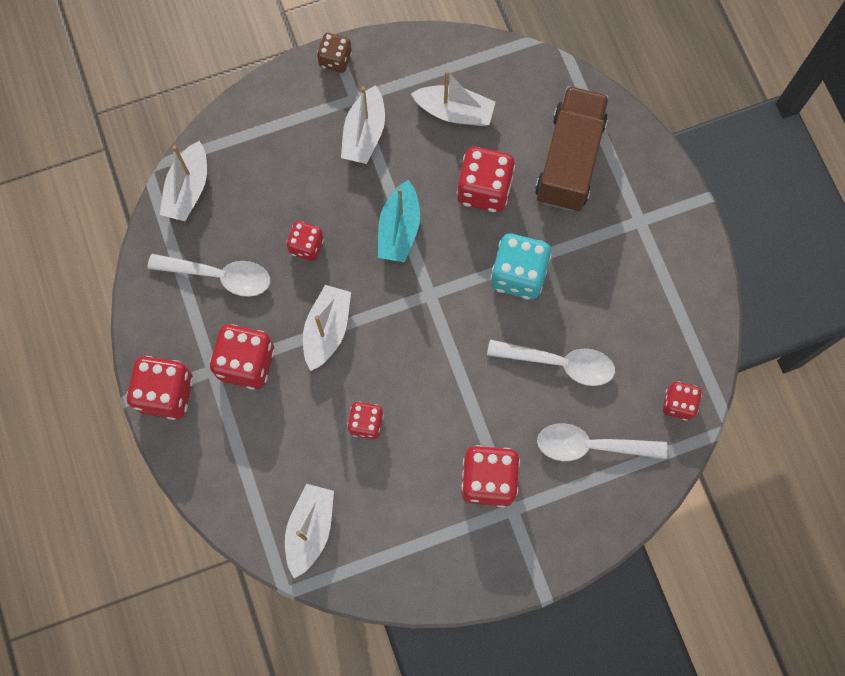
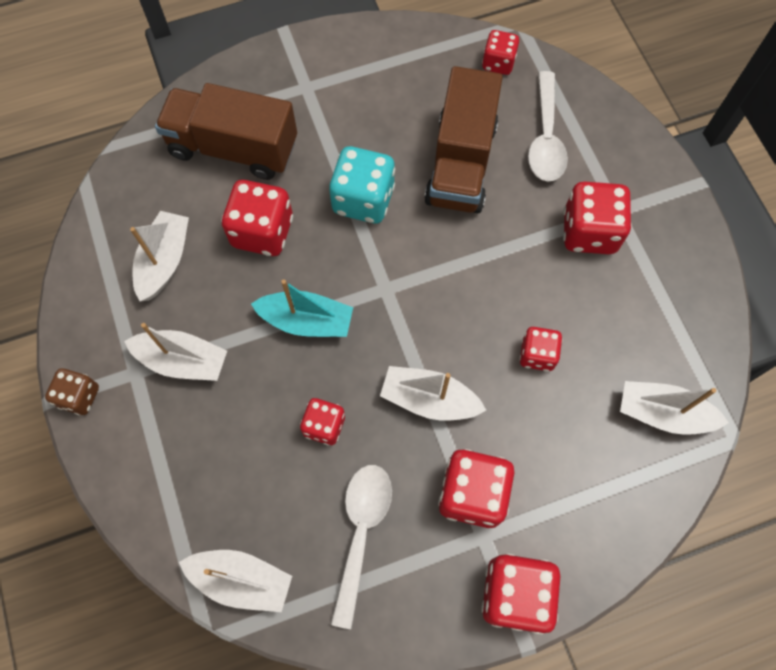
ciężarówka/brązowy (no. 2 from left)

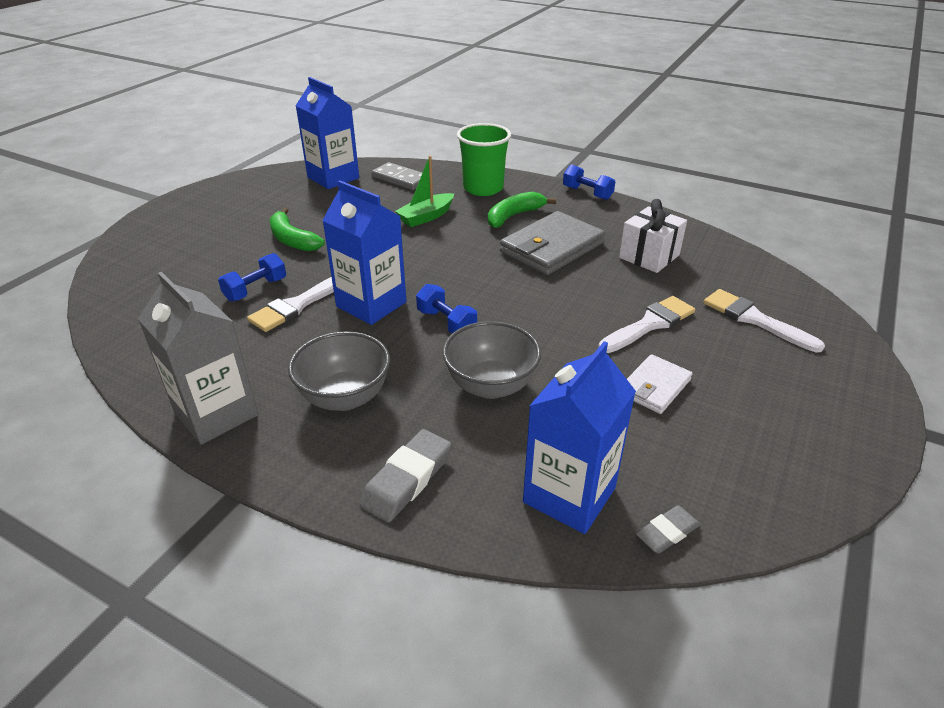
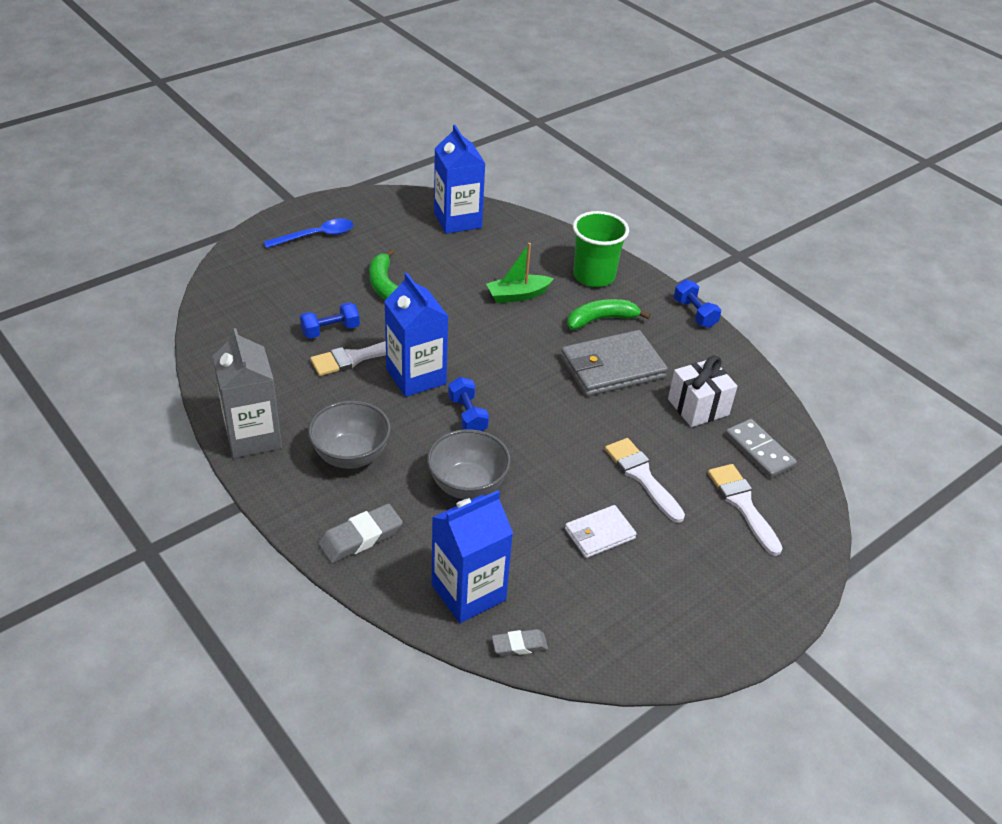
kostka domina/szary
pędzel/biały (no. 2 from left)
łyżka/niebieski

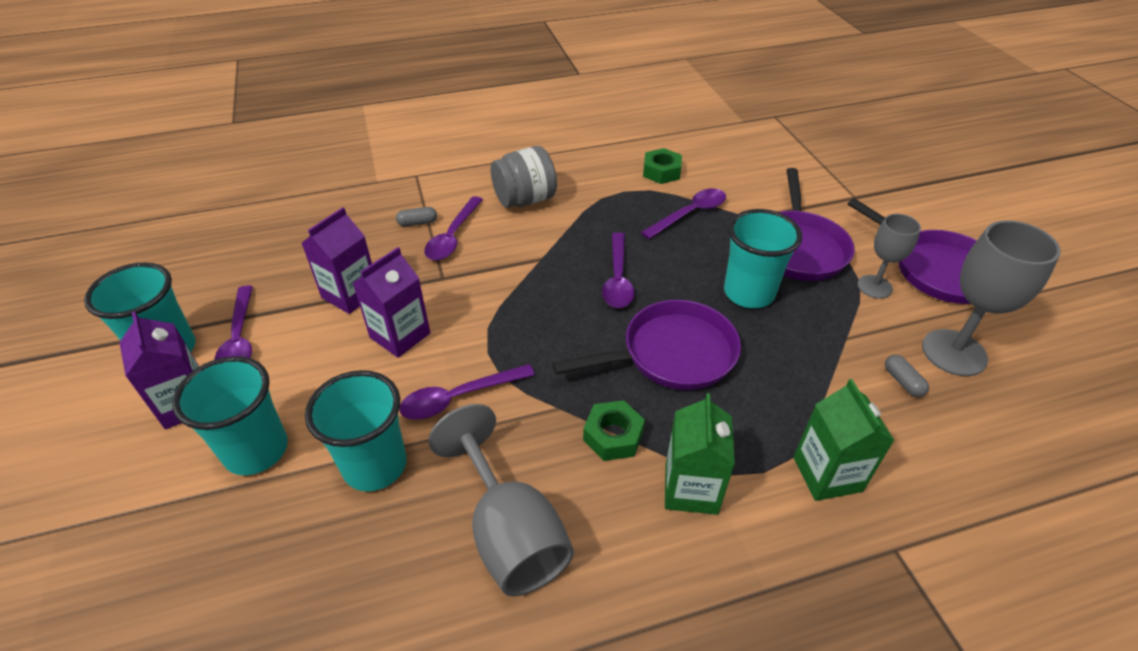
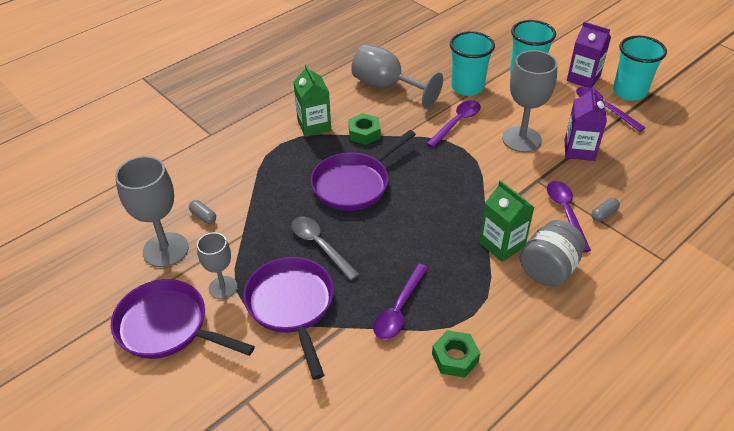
kielich/szary (no. 4 from left)
łyżka/fioletowy (no. 4 from left in the first image)
łyżka/szary
karton mleka/zielony (no. 2 from left)

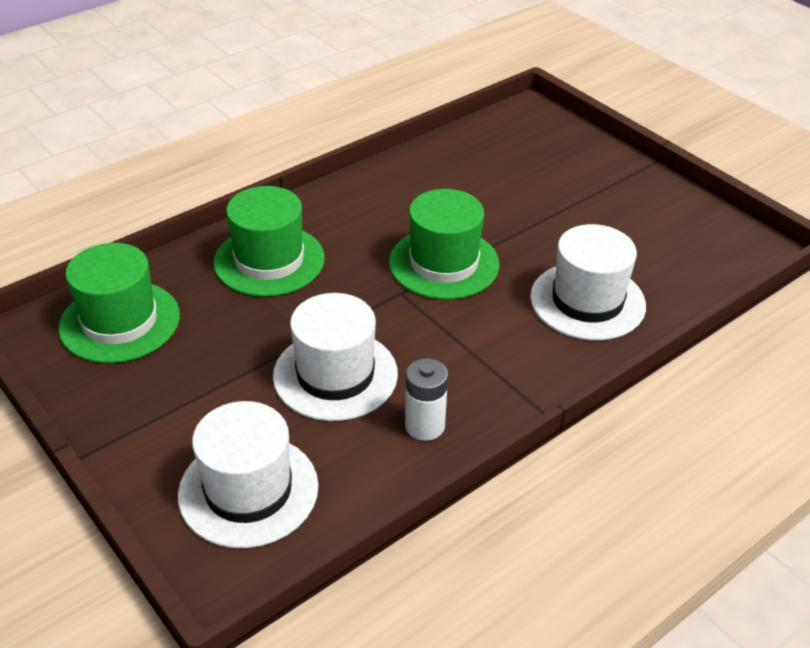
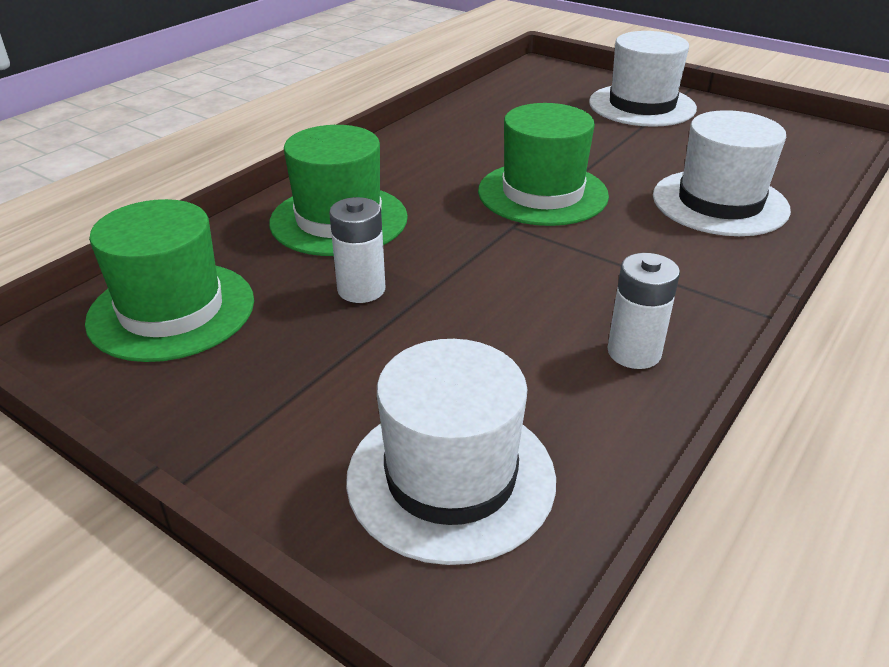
kapelusz/biały (no. 2 from left)
bateria/biały (no. 1 from left)

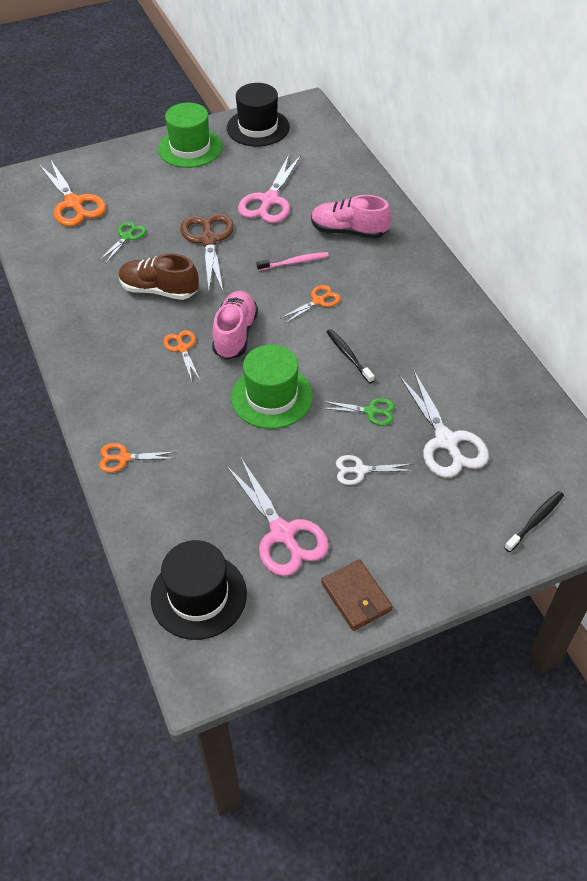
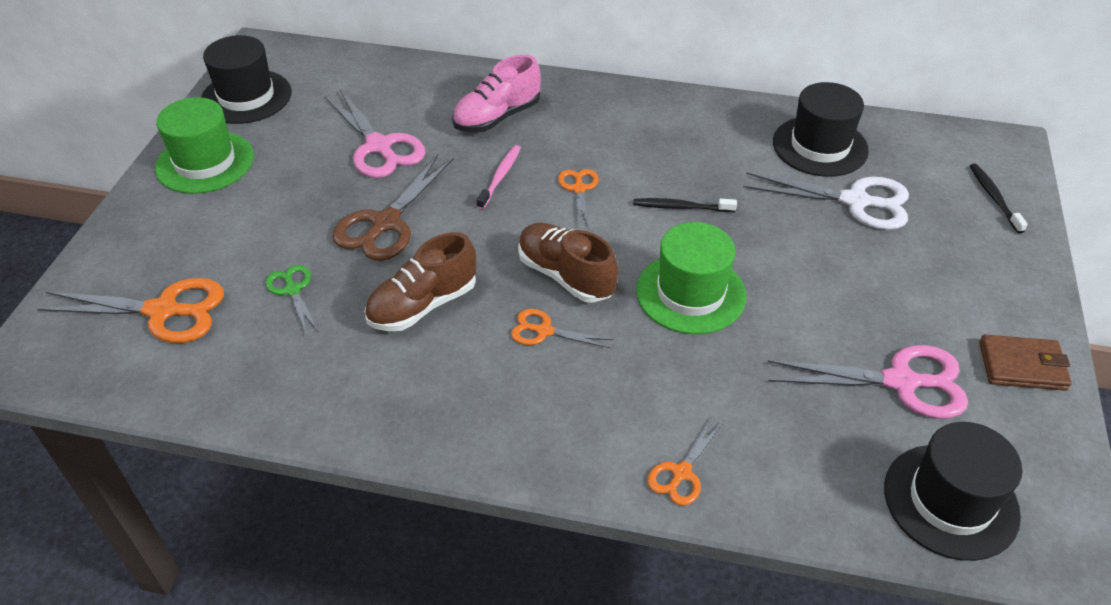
nożyczki/brązowy
but/brązowy (no. 2 from left)
nożyczki/zielony (no. 2 from left in the first image)
nożyczki/biały (no. 1 from left in the first image)
kapelusz/czarny (no. 2 from left)

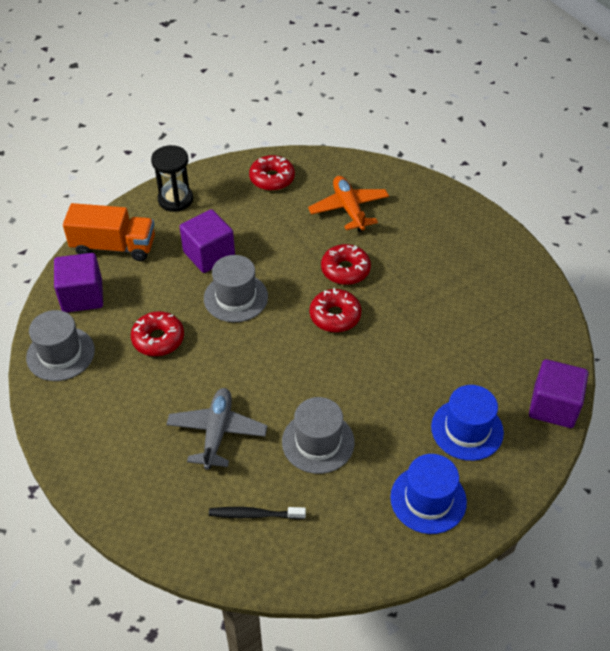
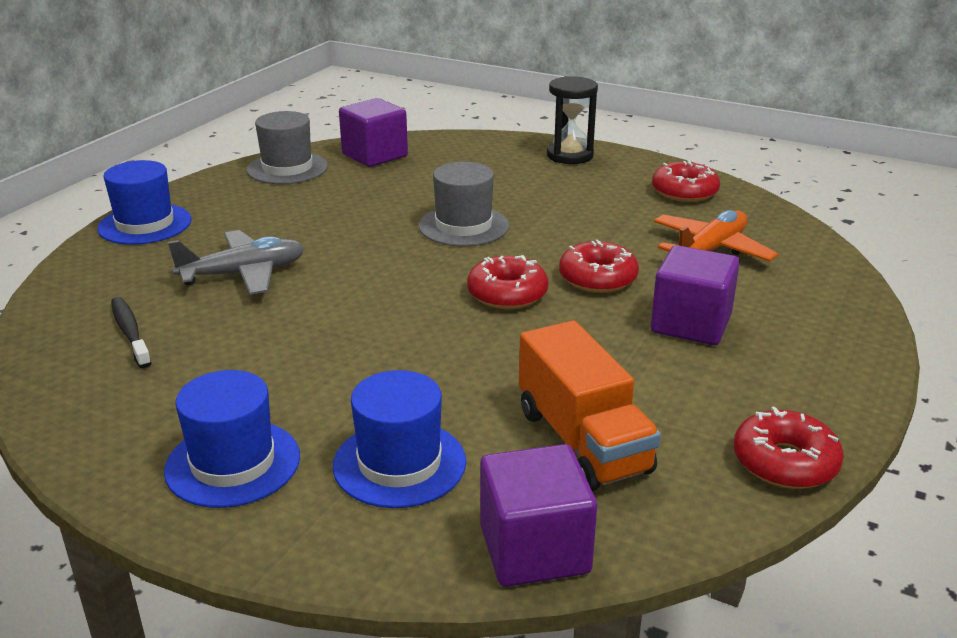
ciężarówka/pomarańczowy
donut/czerwony (no. 4 from left)
sześcian/fioletowy (no. 3 from left)
kapelusz/szary (no. 3 from left in the first image)
kapelusz/niebieski (no. 1 from left)

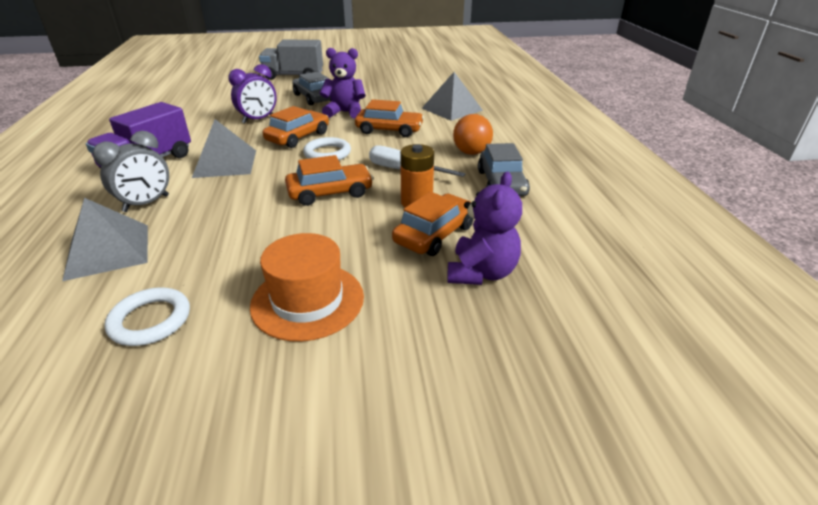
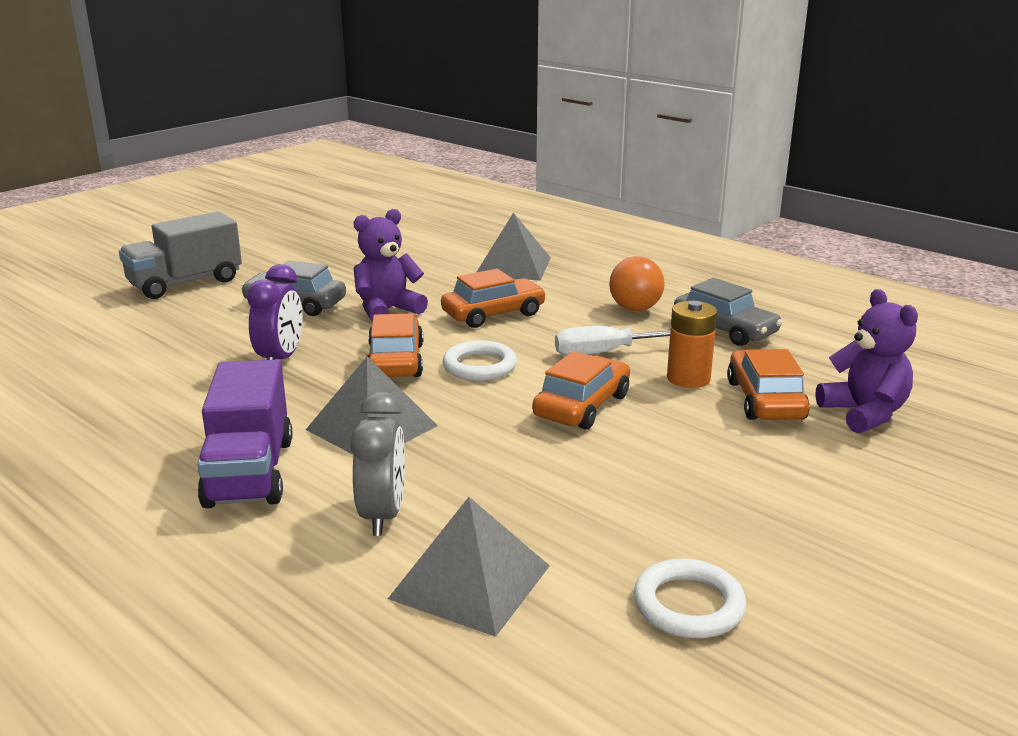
kapelusz/pomarańczowy

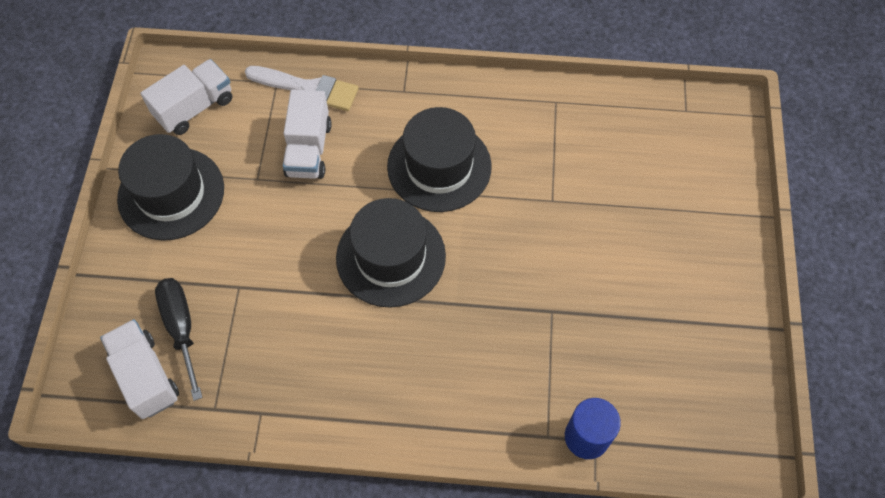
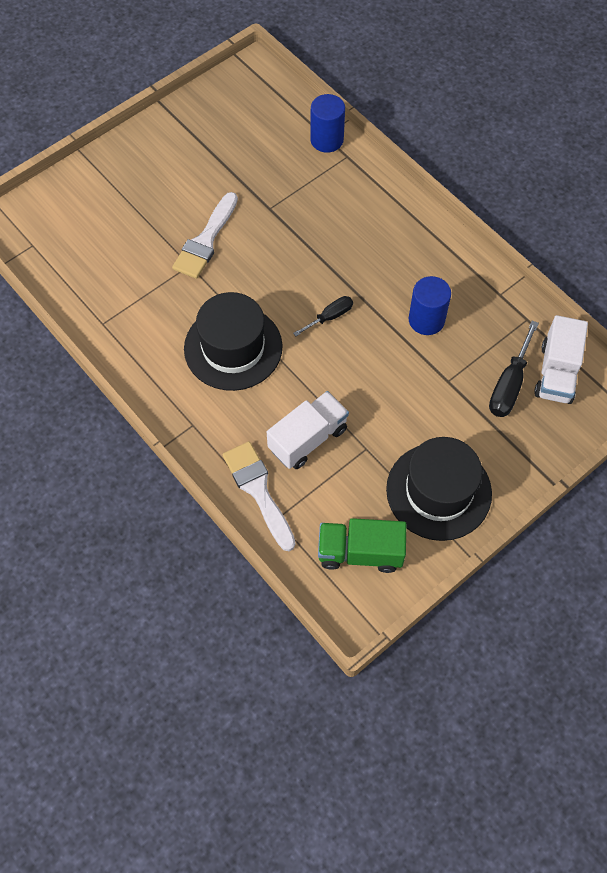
ciężarówka/zielony
śrubokręt/czarny (no. 1 from left)
pędzel/biały (no. 1 from left)
walec/niebieski (no. 2 from left)

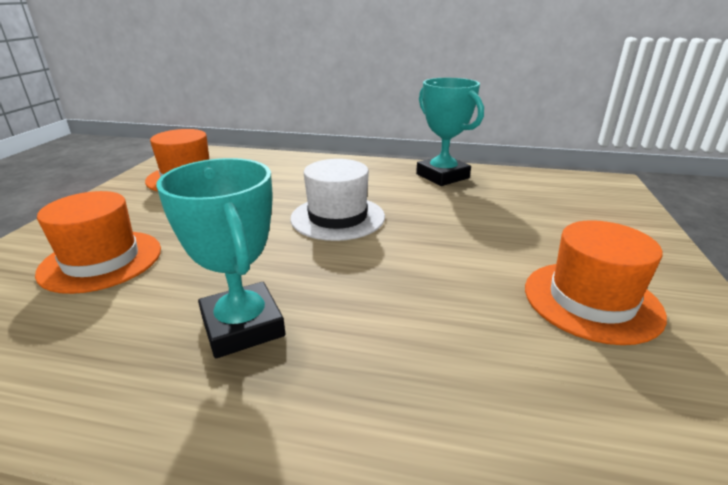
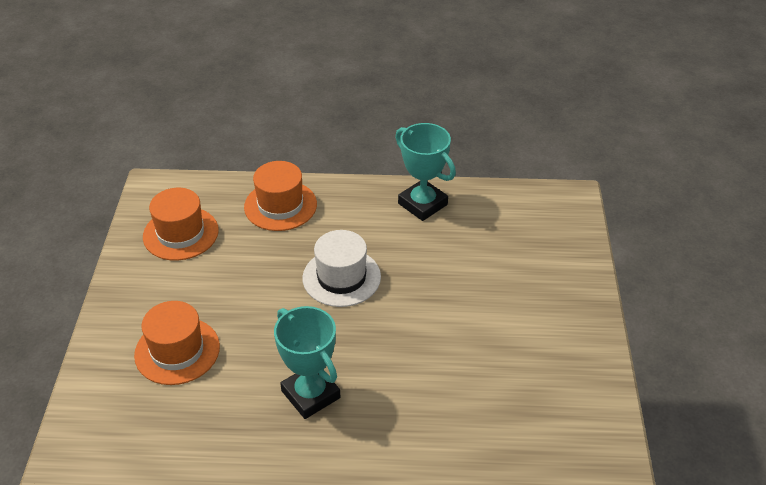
kapelusz/pomarańczowy (no. 3 from left)

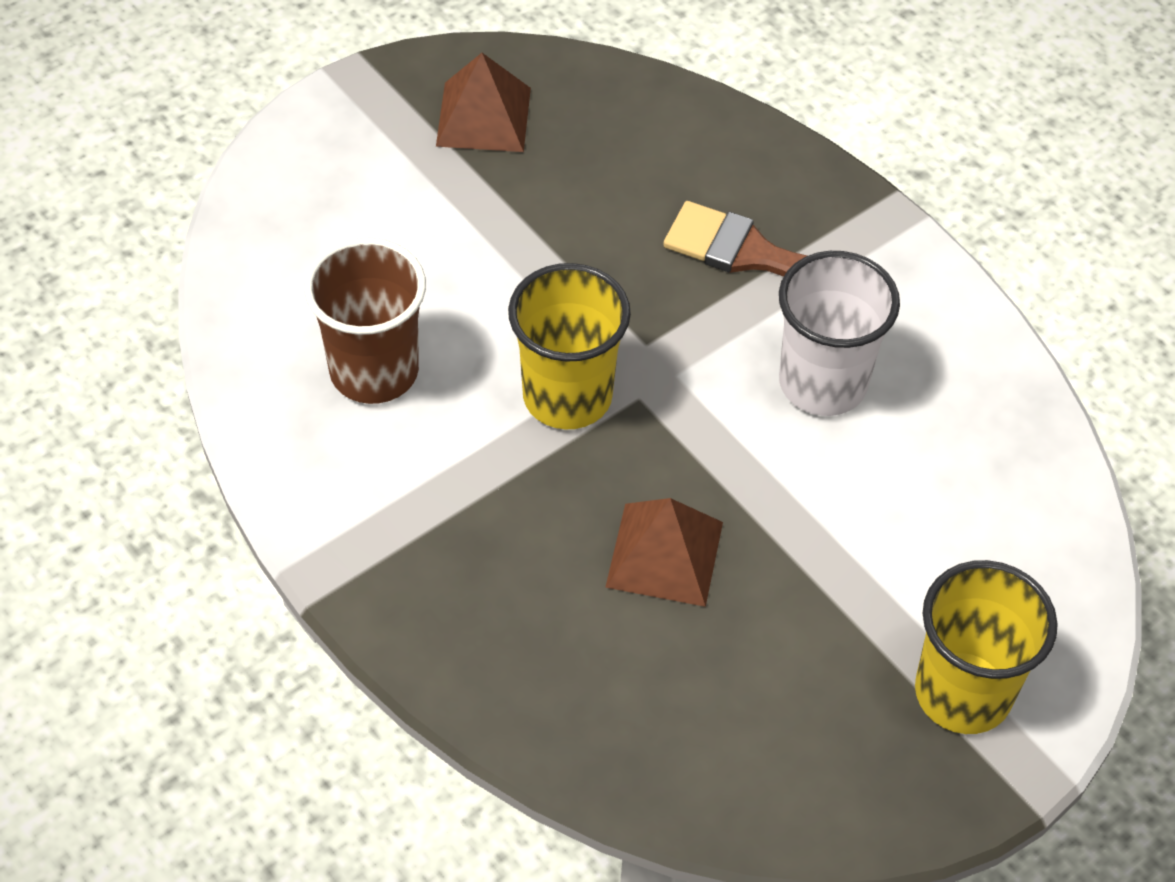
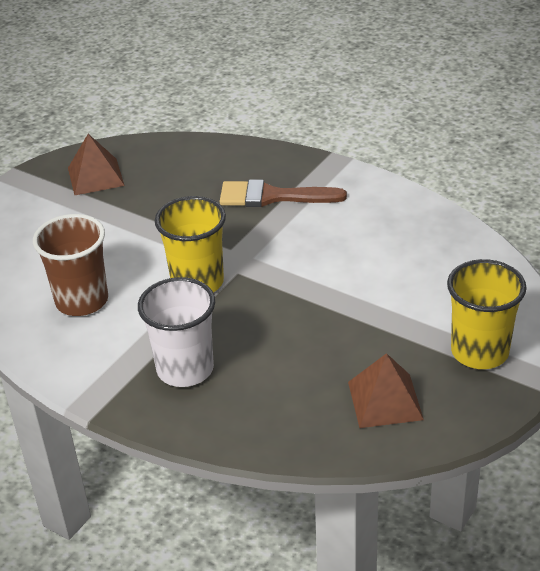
piramida/brązowy (no. 2 from left)
szklanka/biały

